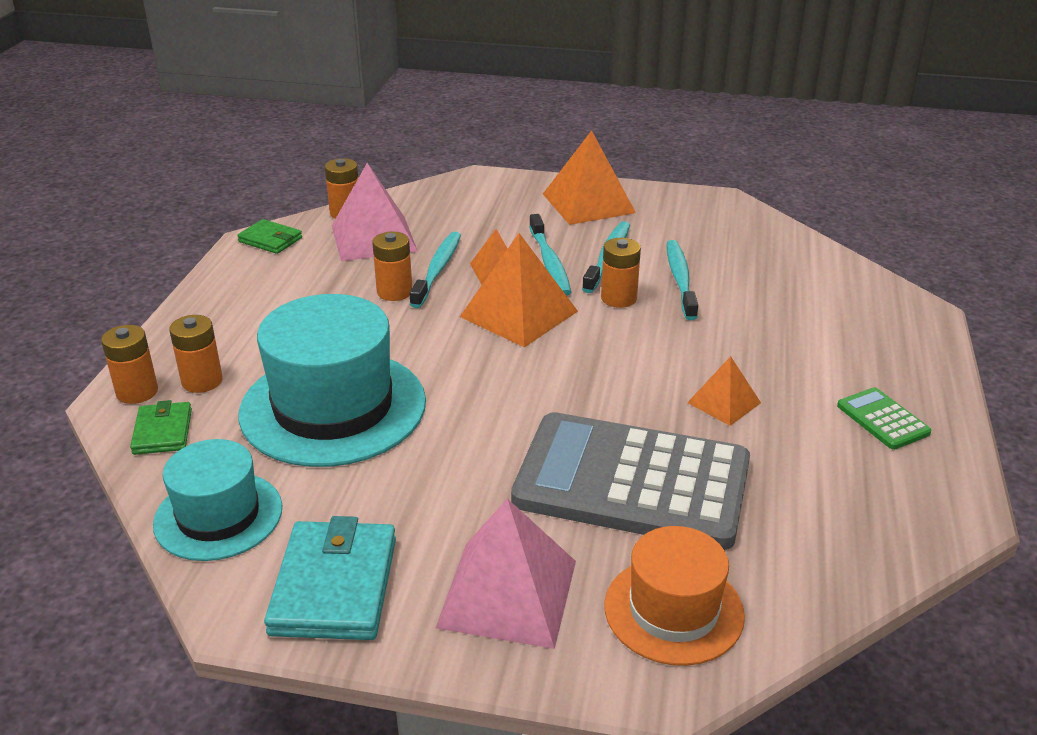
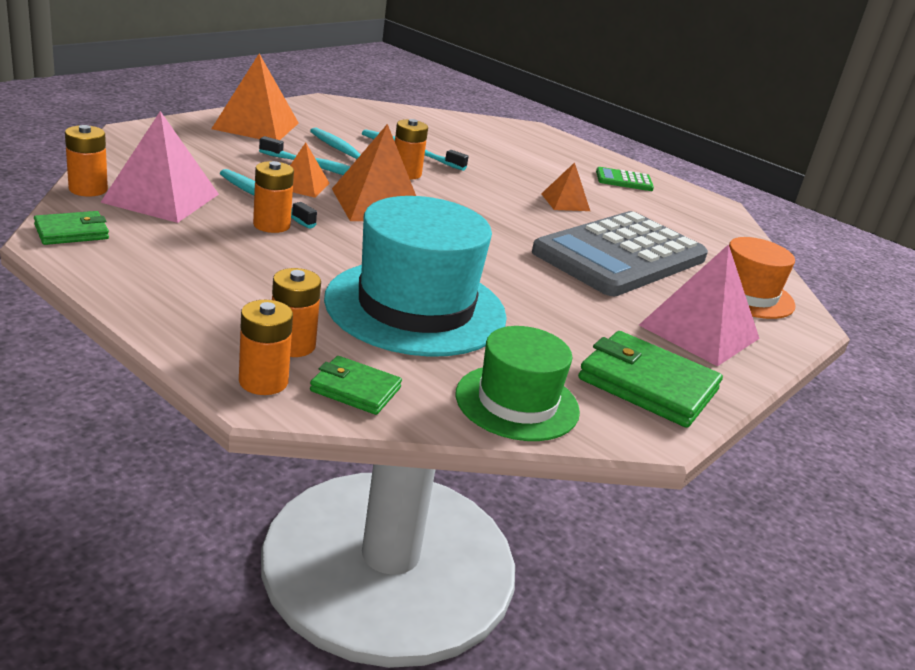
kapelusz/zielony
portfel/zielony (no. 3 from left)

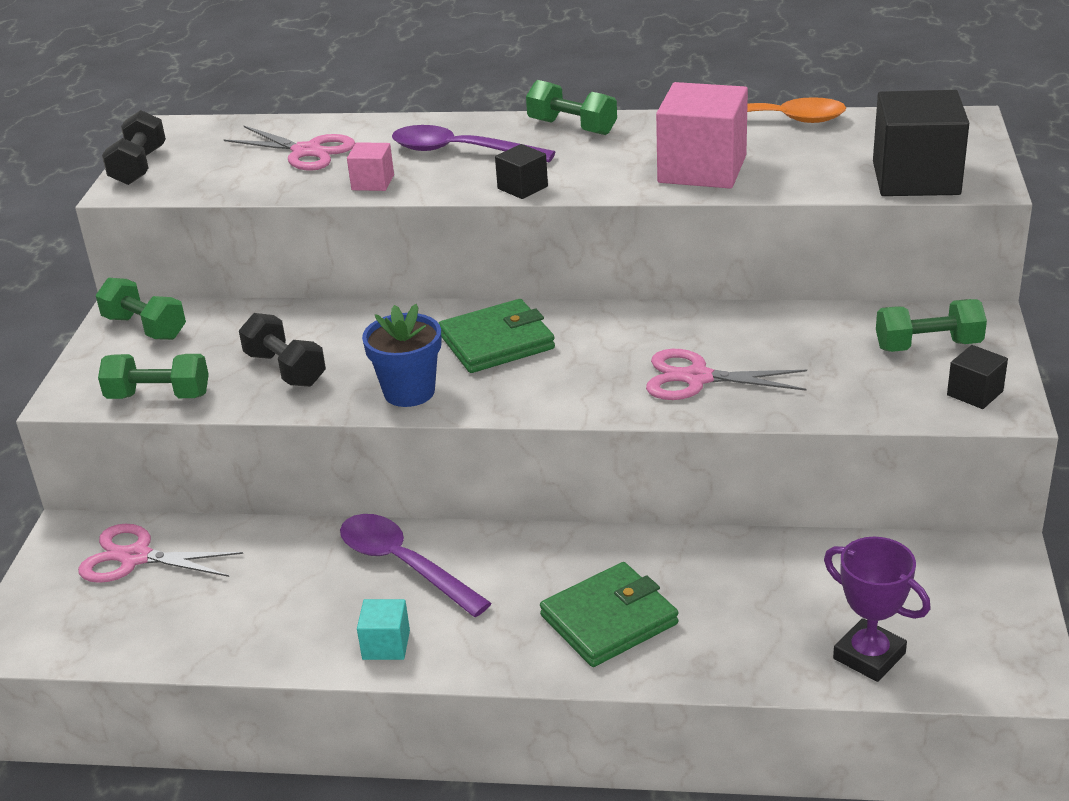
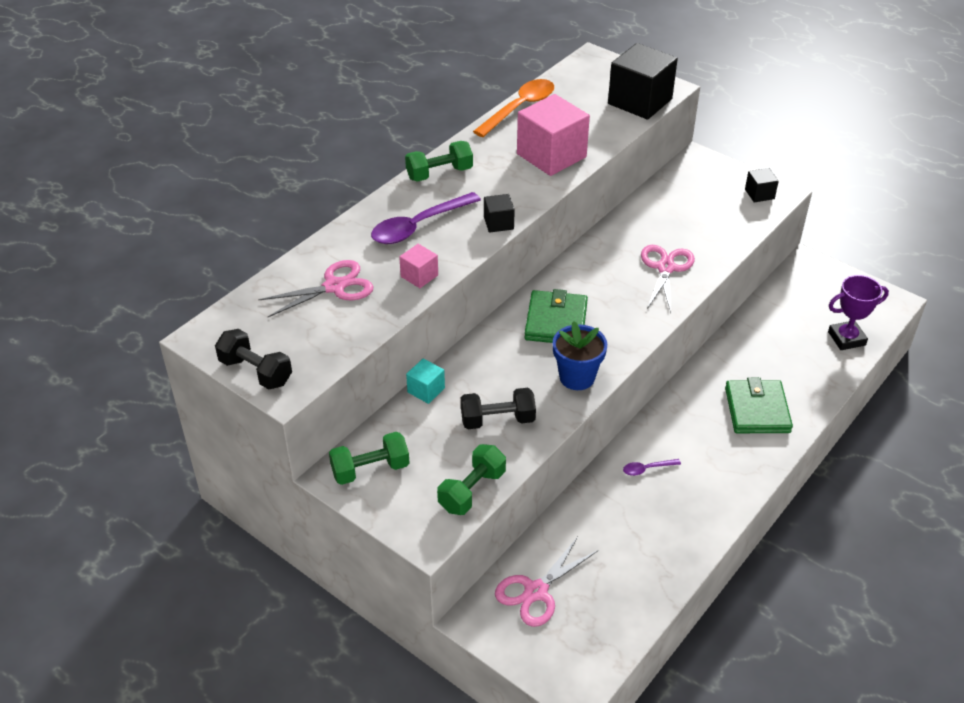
łyżka/fioletowy (no. 2 from left)
sześcian/turkusowy
nożyczki/różowy (no. 3 from left)
hantel/zielony (no. 4 from left in the first image)

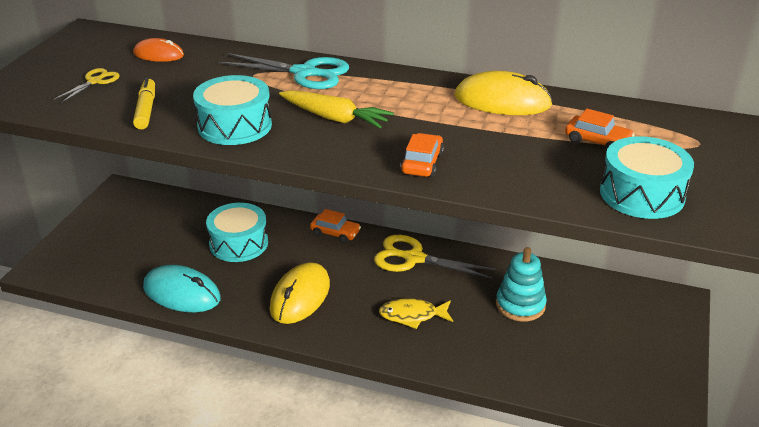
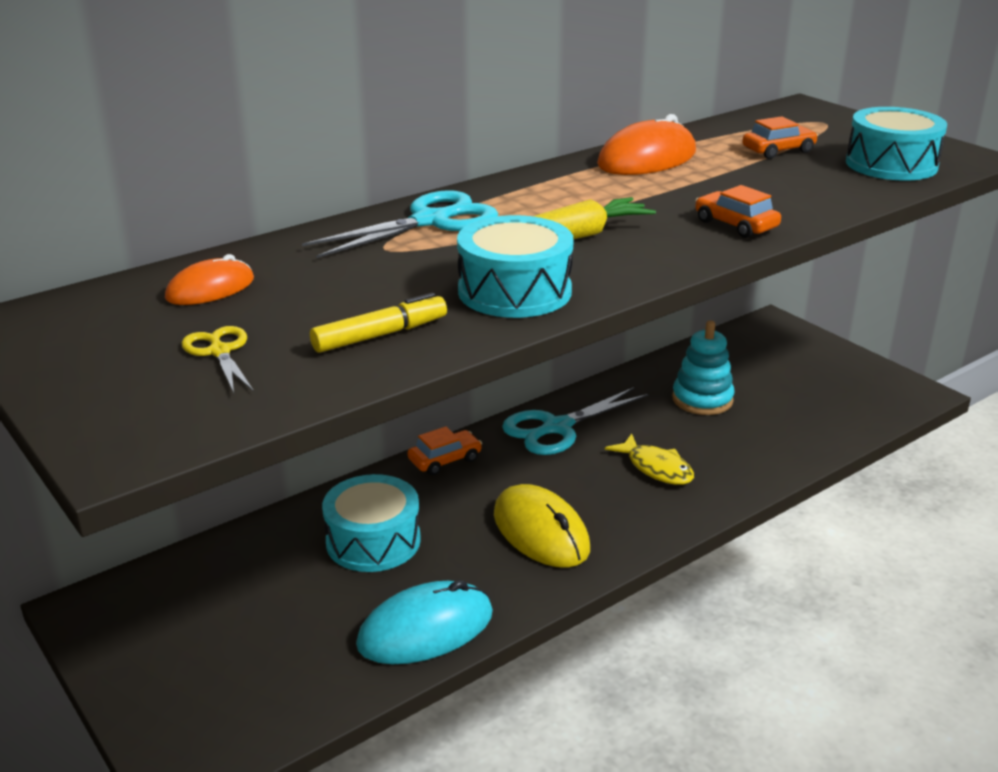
flamaster/żółty
nożyczki/turkusowy (no. 2 from left)
ryba/żółty
myszka/pomarańczowy (no. 2 from left)

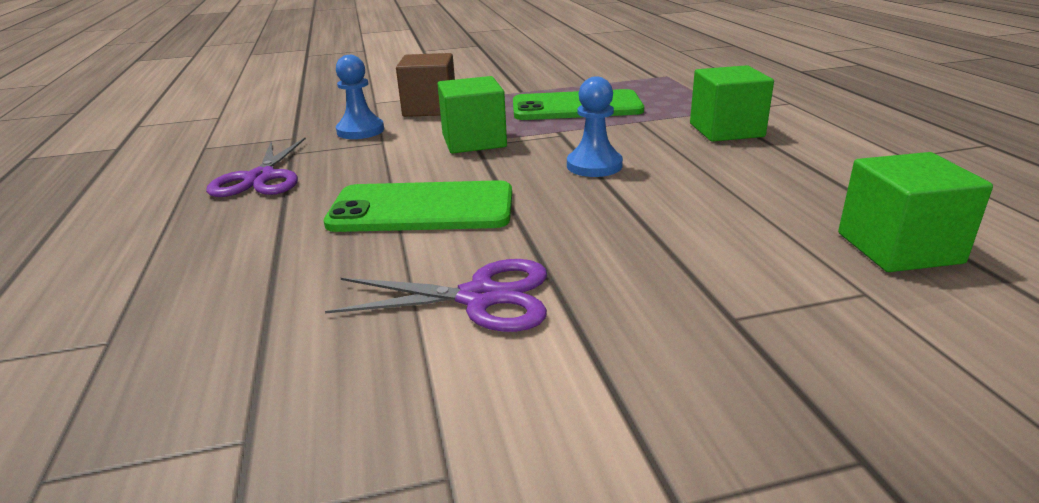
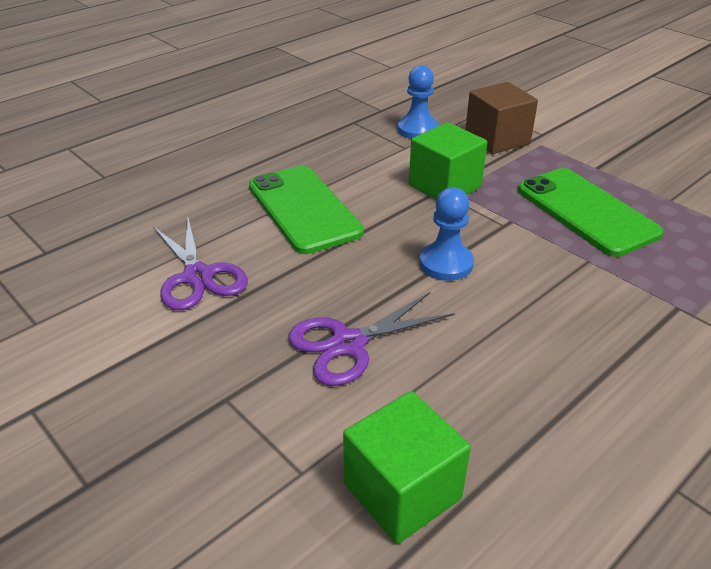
nożyczki/fioletowy (no. 2 from left)
sześcian/zielony (no. 2 from left in the first image)

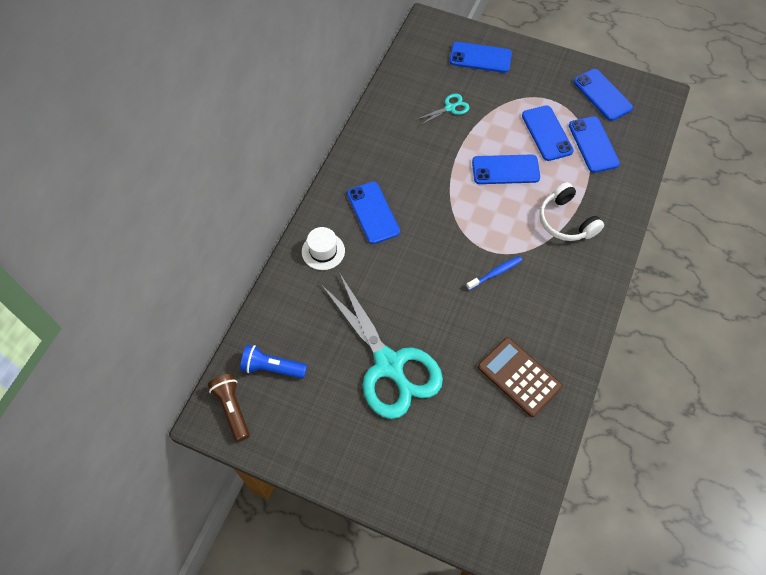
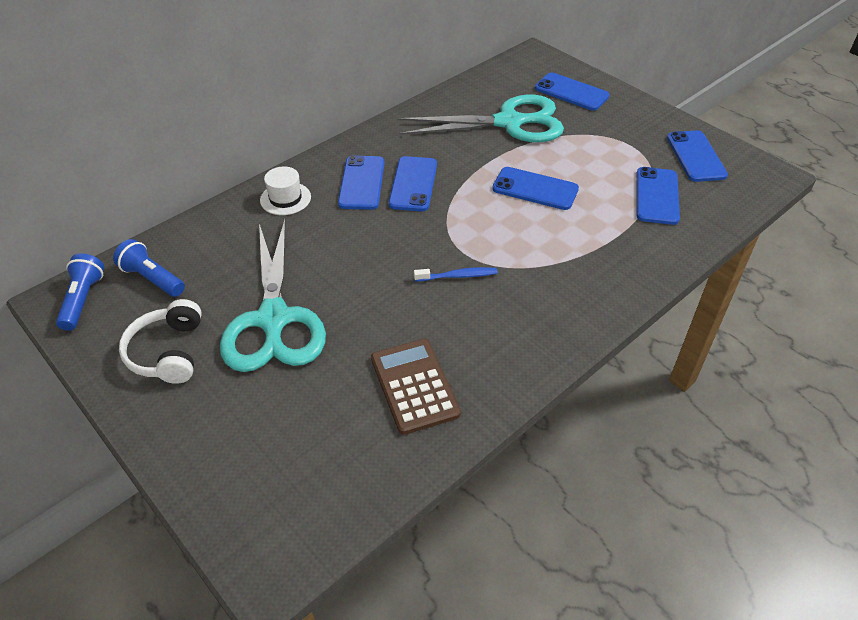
latarka/niebieski (no. 1 from left)
nożyczki/turkusowy (no. 2 from left)
telefon/niebieski (no. 2 from left)
słuchawki/biały

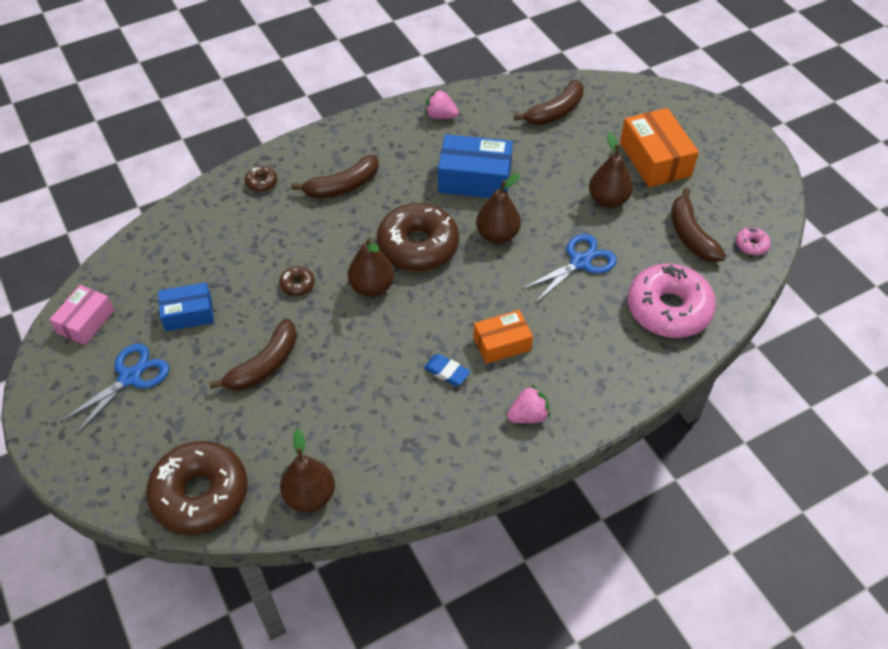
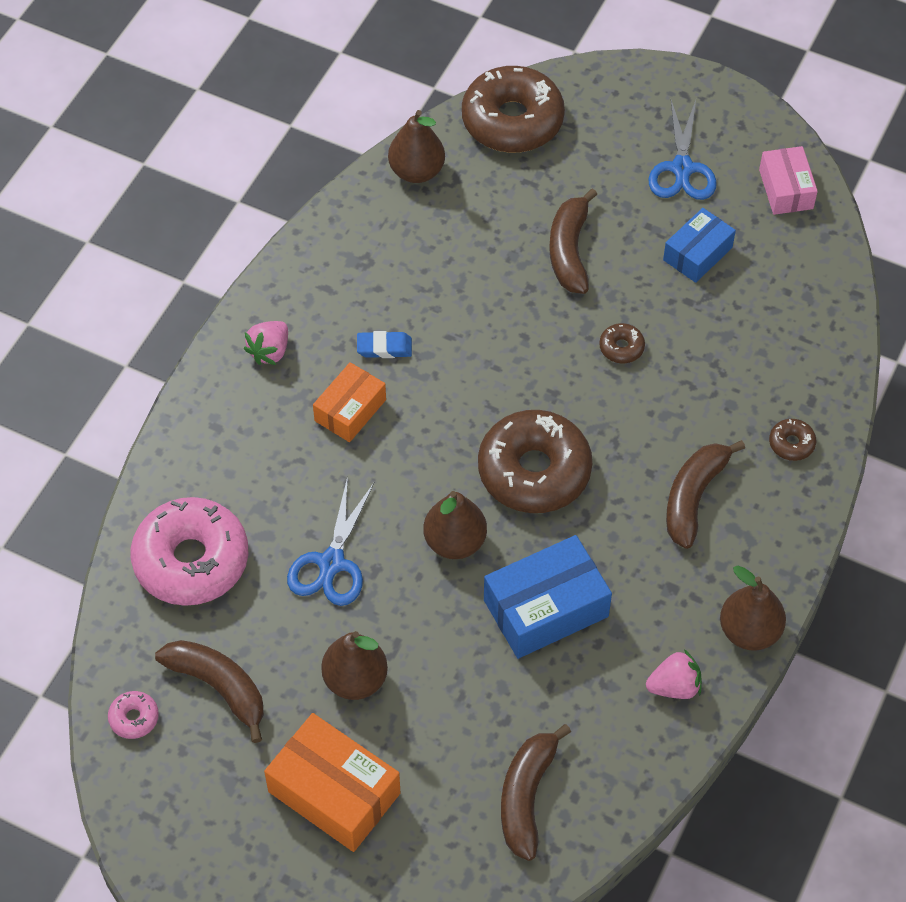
gruszka/brązowy (no. 4 from left)

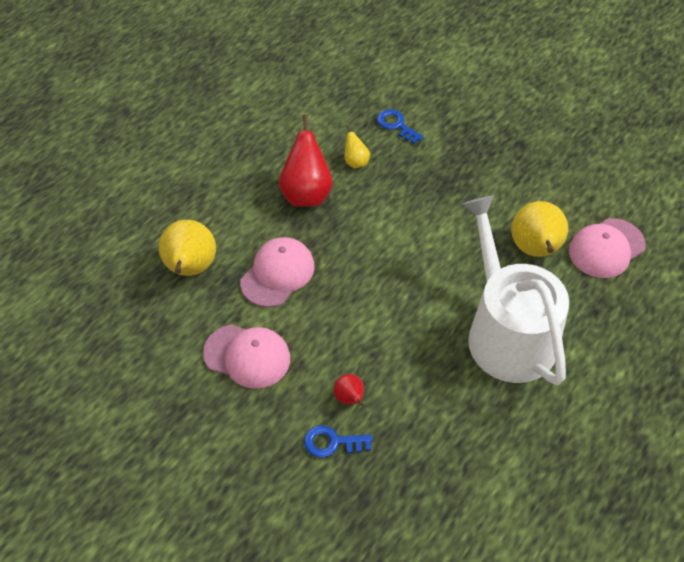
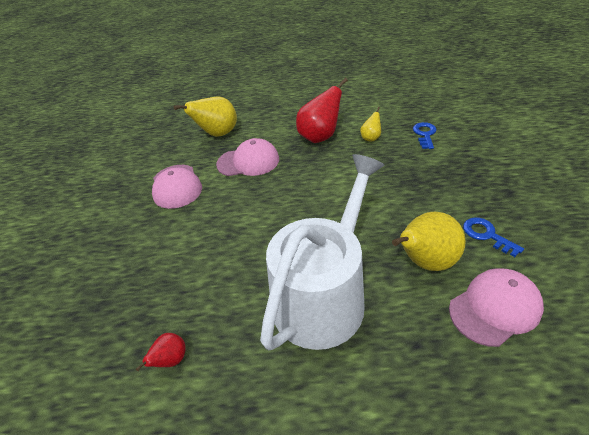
klucz/niebieski (no. 2 from left)
gruszka/czerwony (no. 1 from left)
czapka/różowy (no. 3 from left)

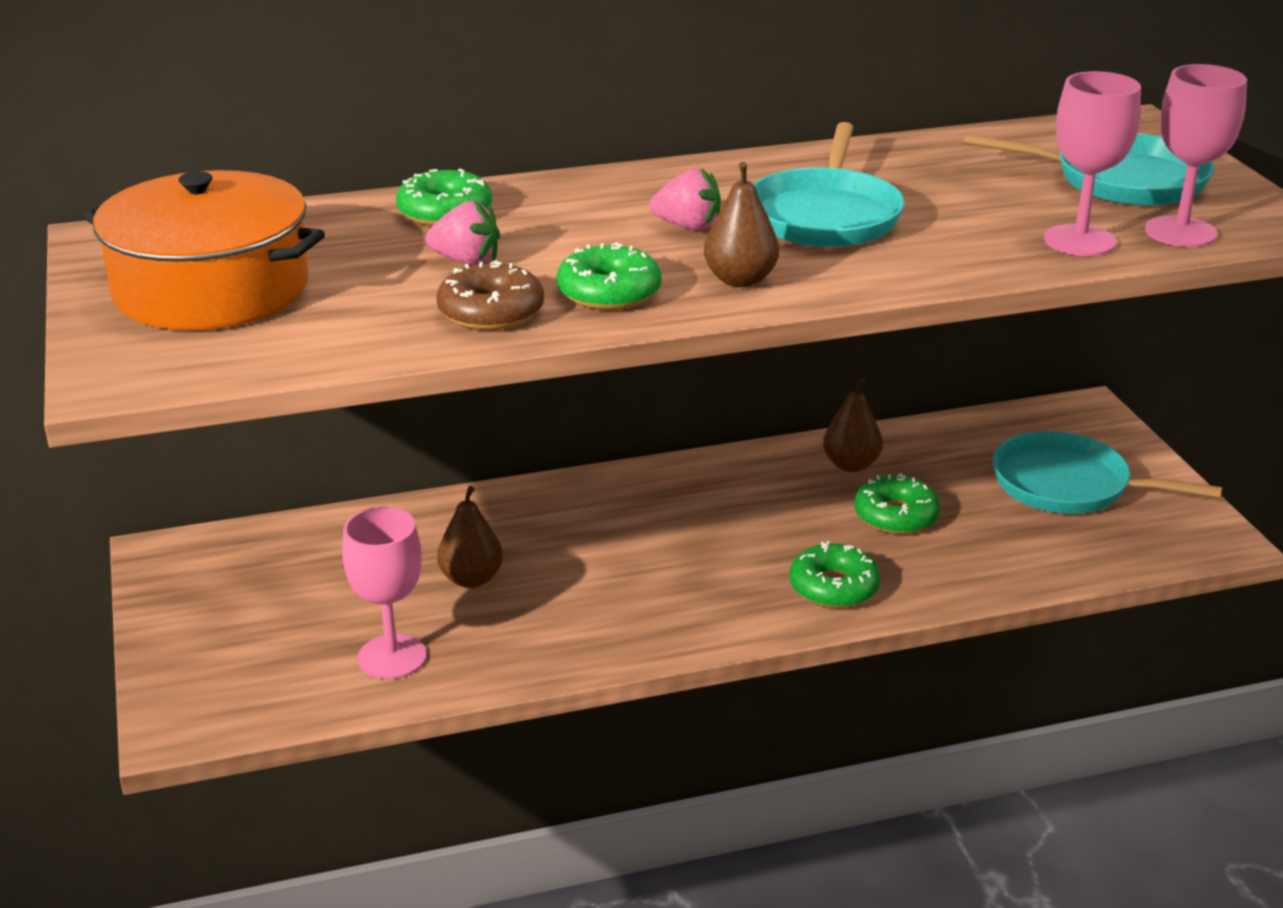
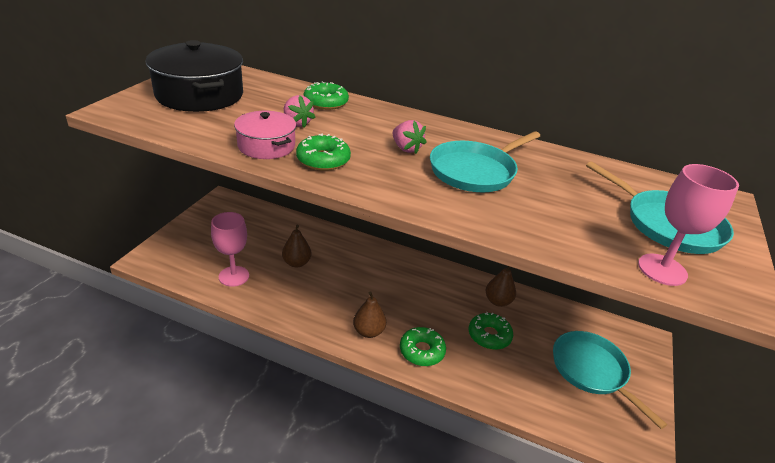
garnek/czarny
garnek/różowy
gruszka/brązowy (no. 2 from left)
kielich/różowy (no. 2 from left in the first image)

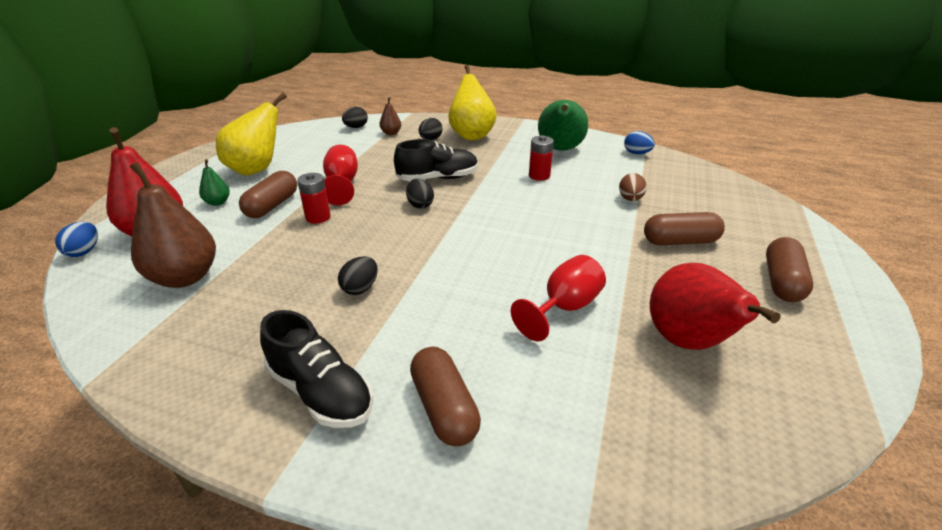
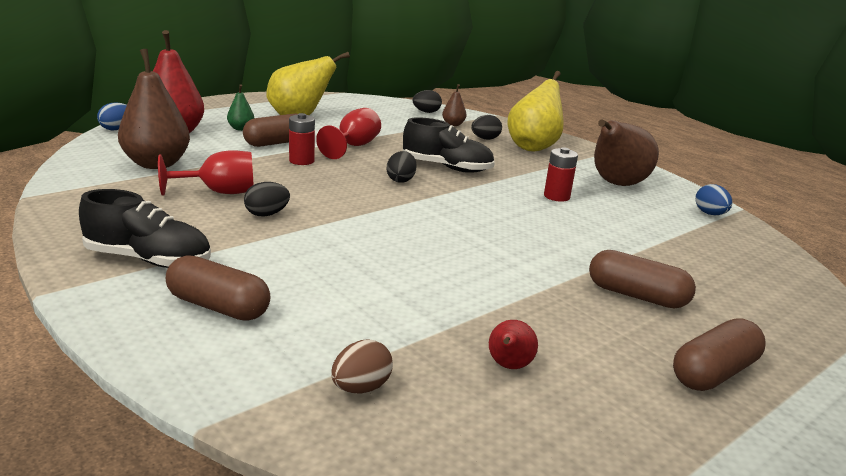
but/czarny (no. 1 from left)
kapsułka/brązowy (no. 1 from left)
kielich/czerwony (no. 1 from left)
gruszka/brązowy (no. 3 from left)
jajko/brązowy
gruszka/czerwony (no. 2 from left)

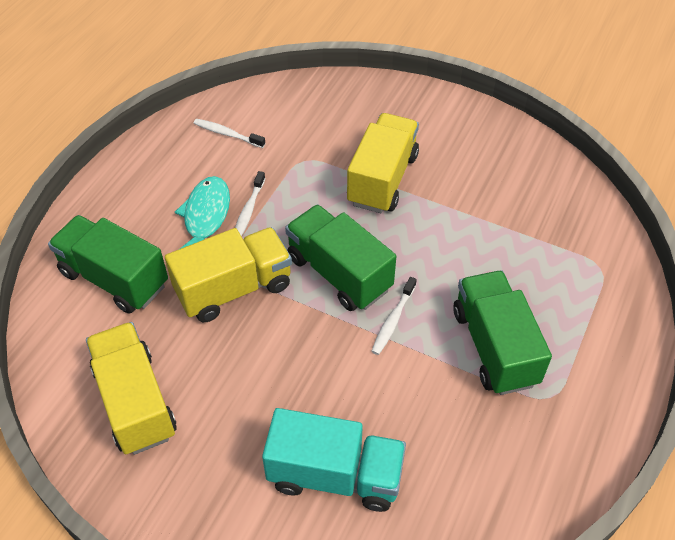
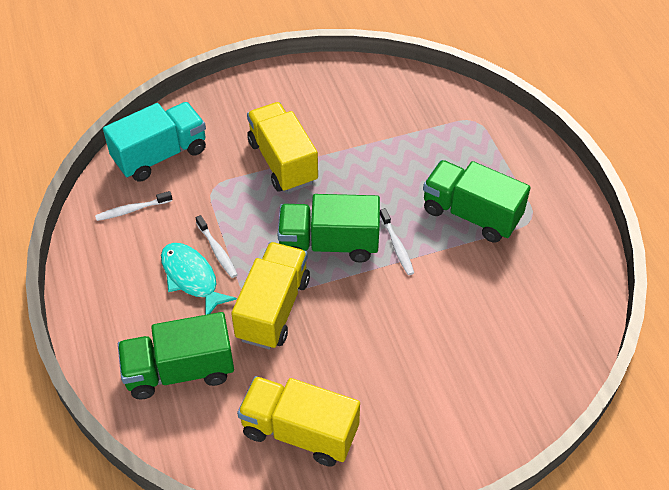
ciężarówka/turkusowy

